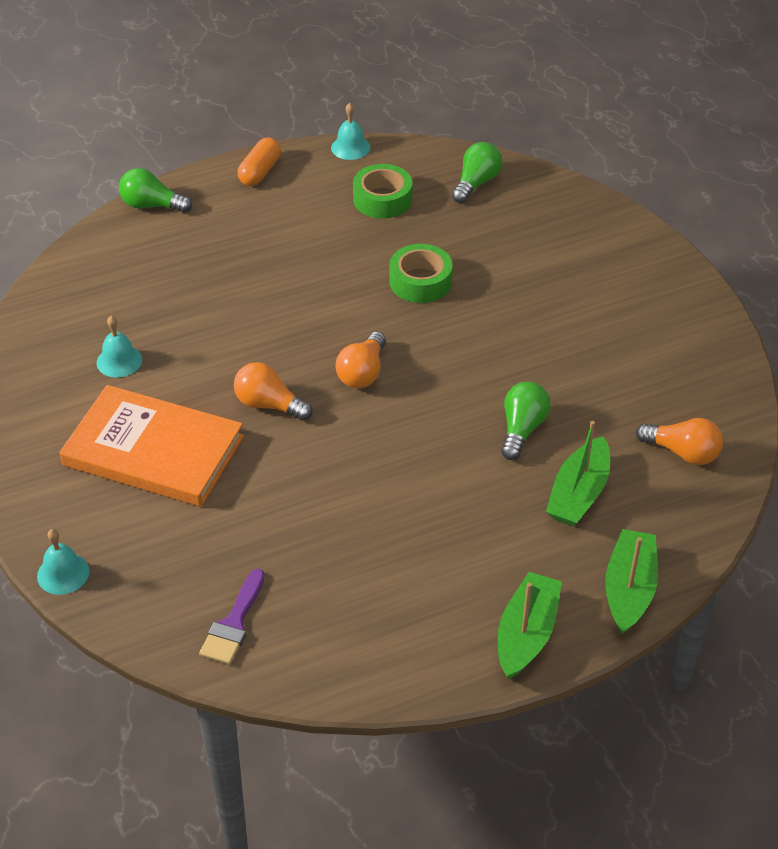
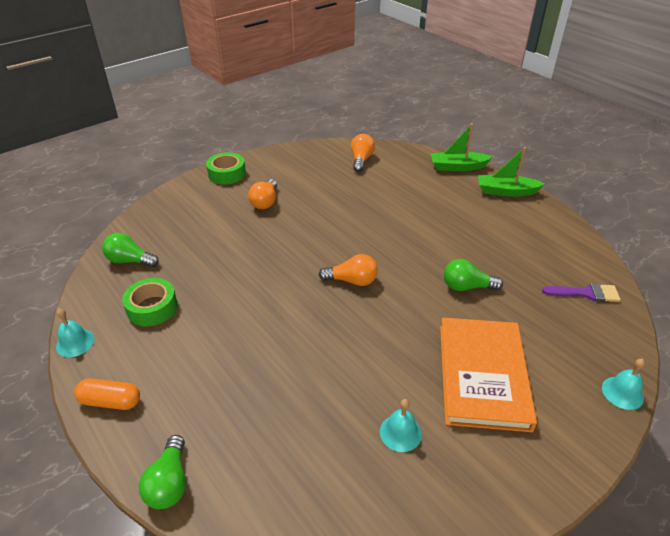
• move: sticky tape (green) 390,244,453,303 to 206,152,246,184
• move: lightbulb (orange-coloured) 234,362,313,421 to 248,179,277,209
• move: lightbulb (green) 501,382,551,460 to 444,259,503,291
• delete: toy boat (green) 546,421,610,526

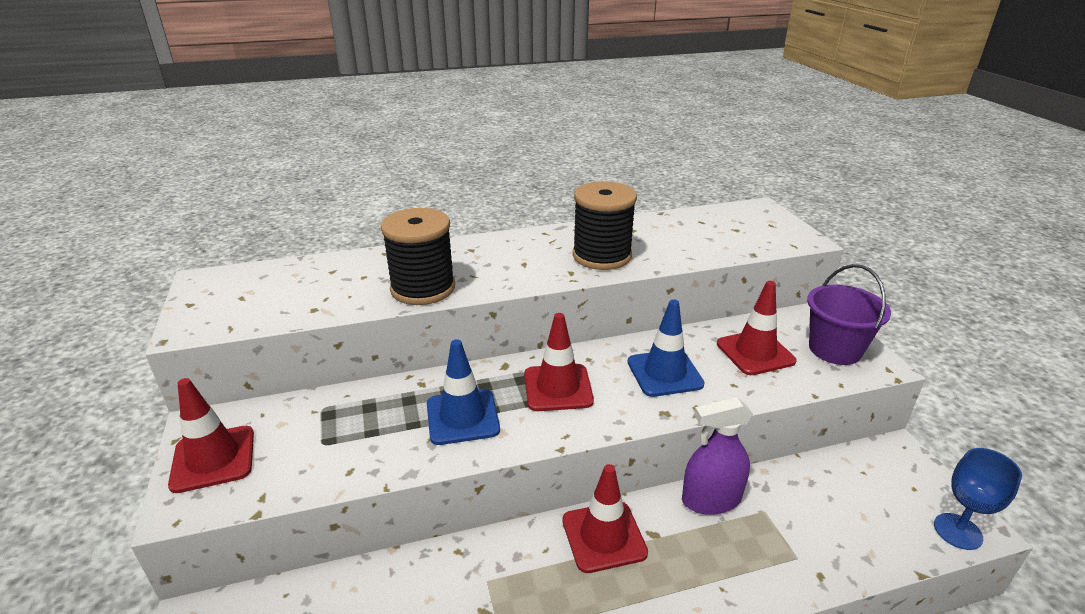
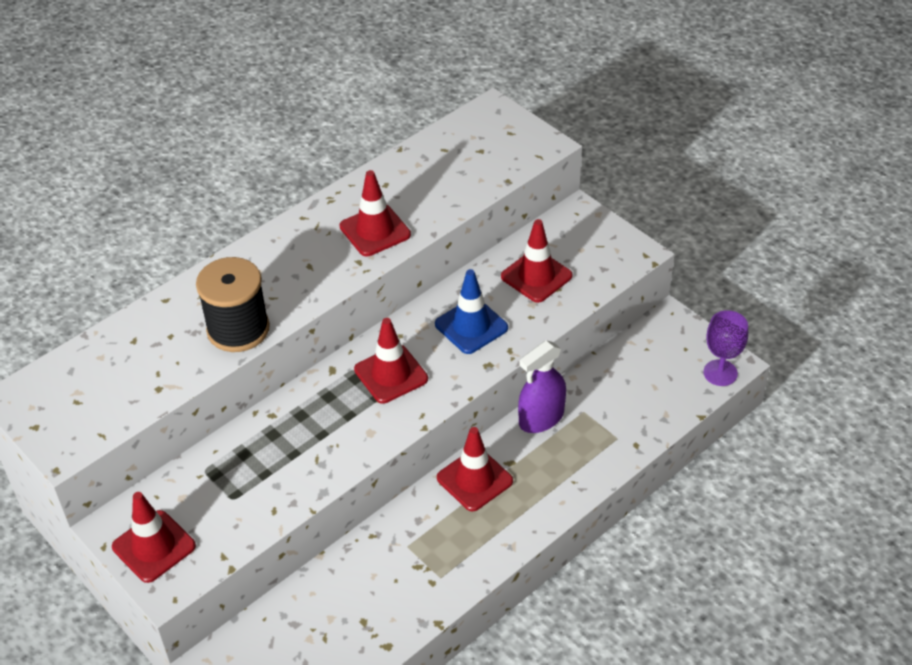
• replace: spool (ebony) 572,181,637,270 to safety cone (crimson) 339,170,411,256
• delete: bucket (royal purple) 807,264,891,365
• delete: safety cone (royal blue) 427,339,500,445
• recolor: chalice (royal blue) 934,448,1022,550 to chalice (royal purple) 703,310,748,386

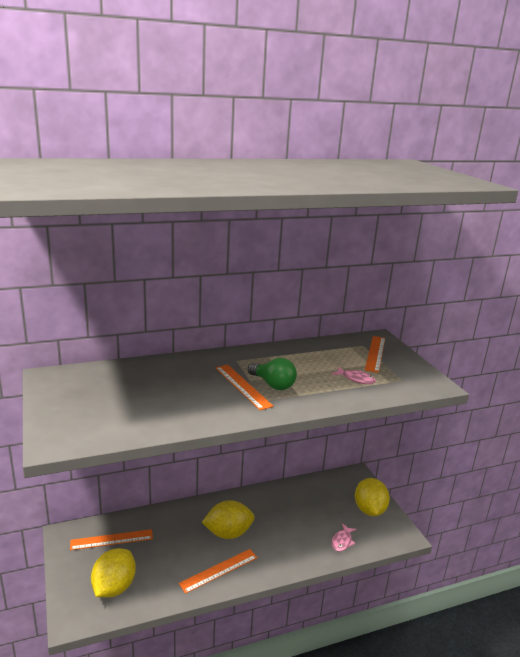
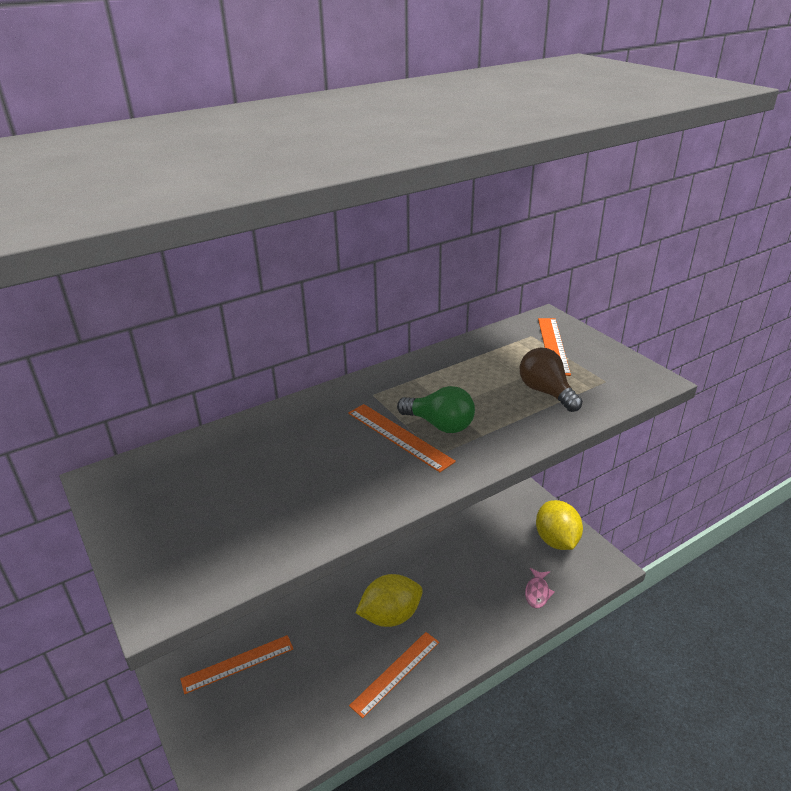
• replace: fish (rose-pink) 332,367,376,384 to lightbulb (brown) 520,348,583,412
• delete: toy lemon (golden) 91,548,136,598

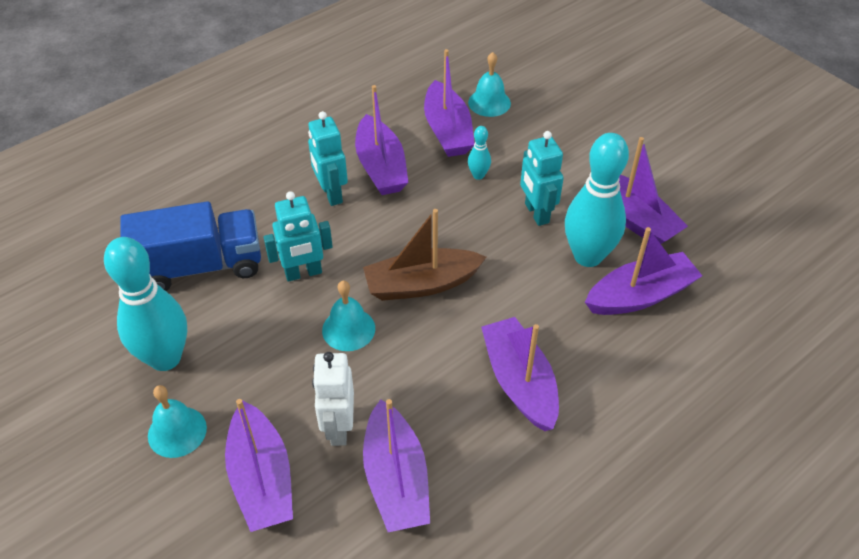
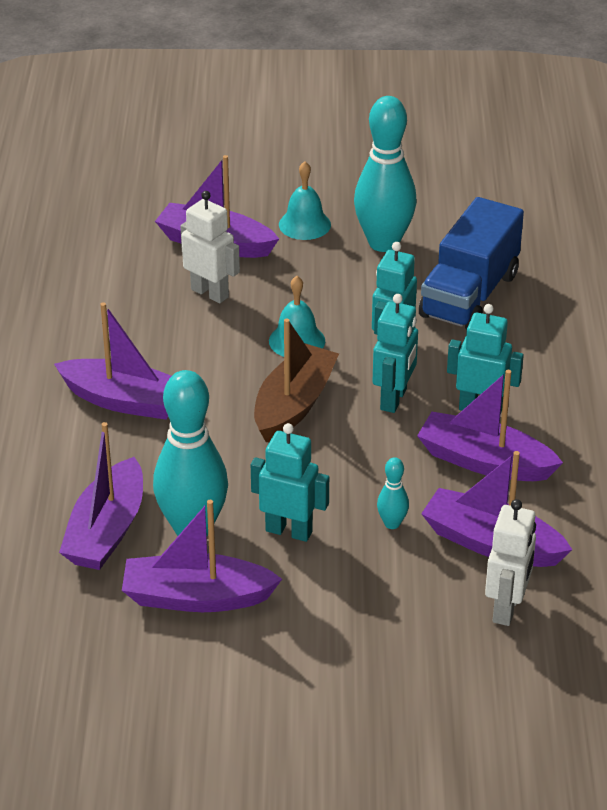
• replace: bell (aqua) 468,52,511,117 to robot (snow-white) 485,499,536,626
• delete: toy boat (royal purple) 363,399,430,532
• insert: robot (aqua) 372,294,418,413

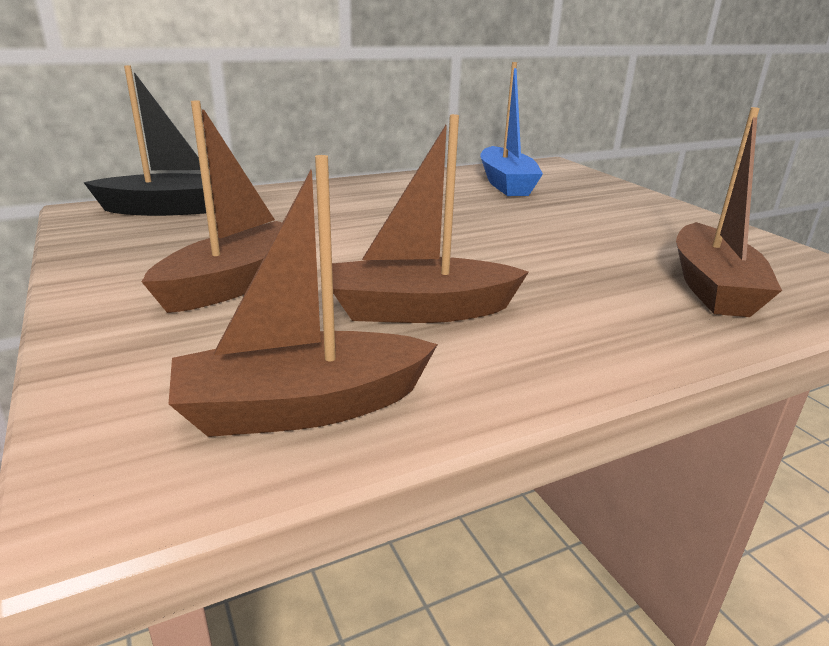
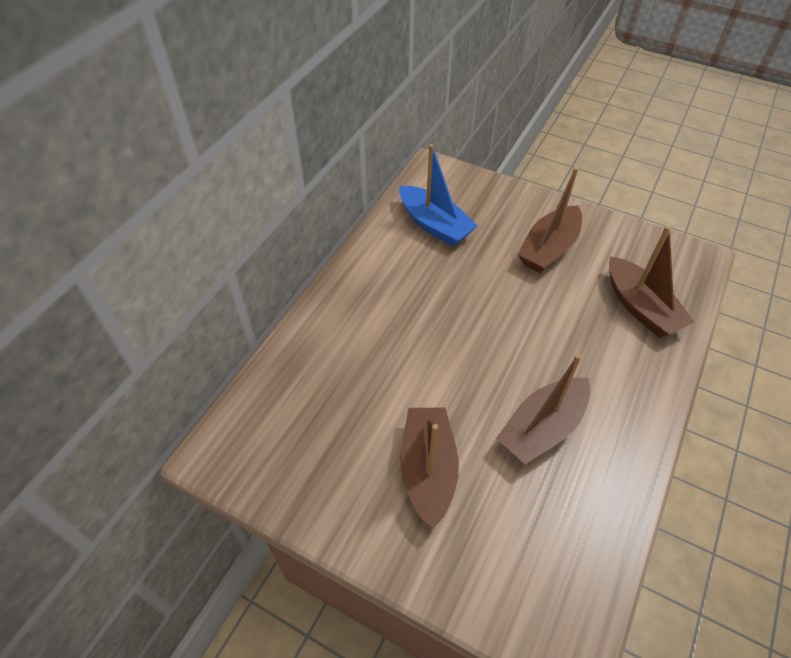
• delete: toy boat (ebony) 83,65,215,216
• move: toy boat (brown) 169,155,438,437 to 517,167,582,273

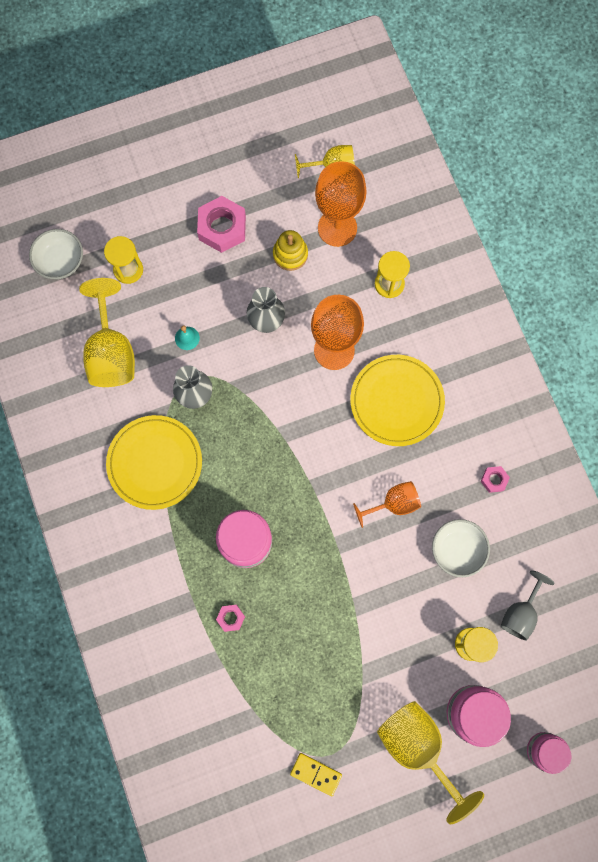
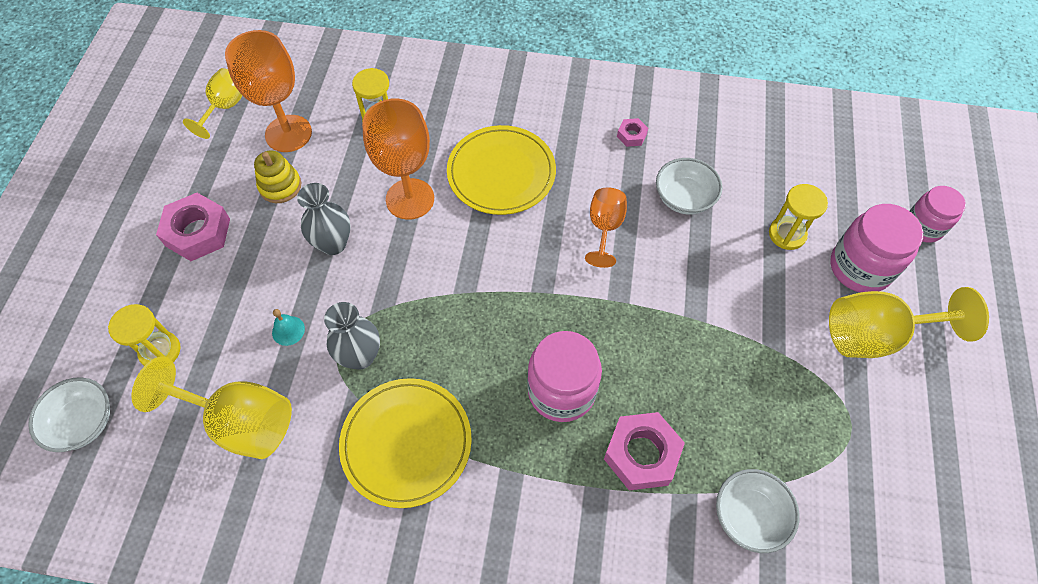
• delete: chalice (gray) 501,570,555,640
• resize: hexagon nut (rose-pink) 216,605,245,632 = 604,412,685,490 x2.04
• delete: domino (golden) 290,753,342,796
• insert: deep dish (snow-white) 716,469,800,553

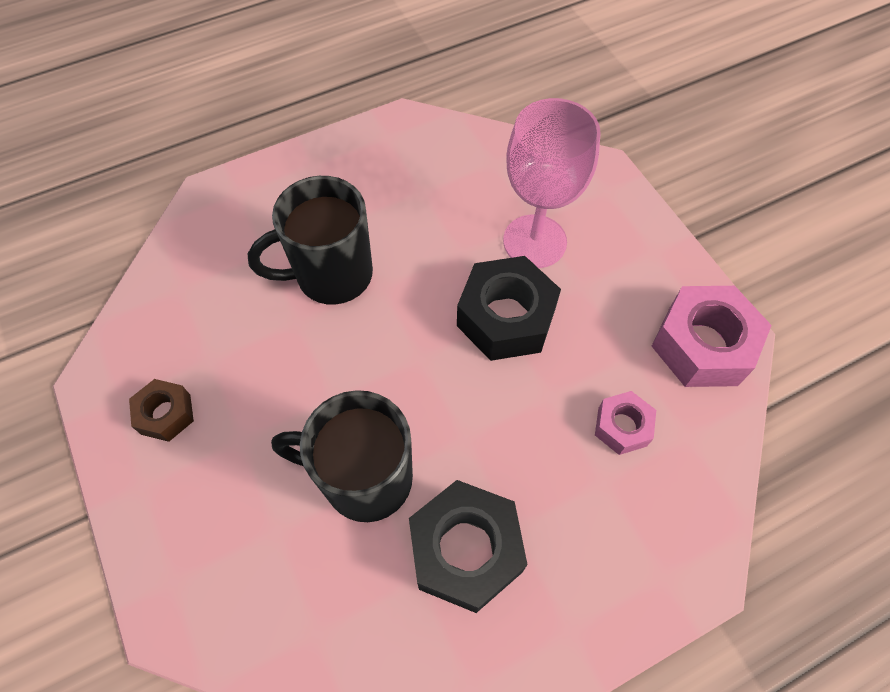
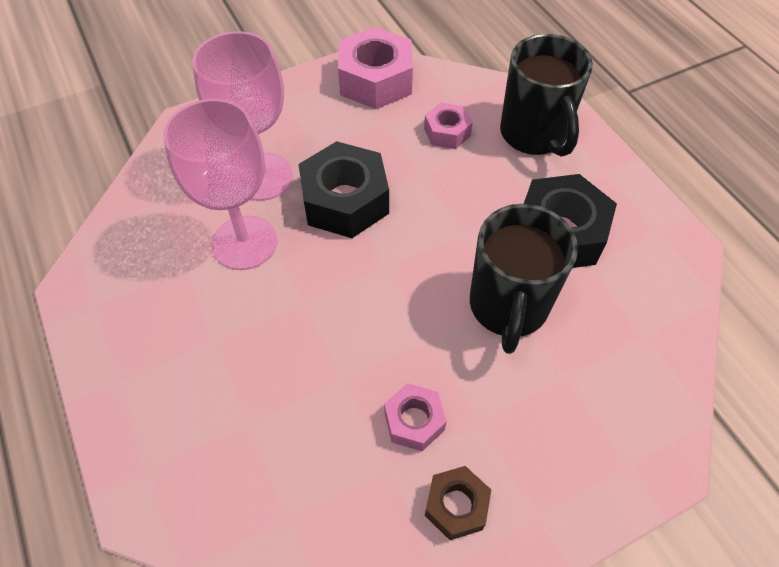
• move: mug (ebony) 248,176,373,305 to 500,34,593,157
• insert: chalice (rose-pink) 163,99,277,270
• insert: hexagon nut (rose-pink) 384,383,447,451

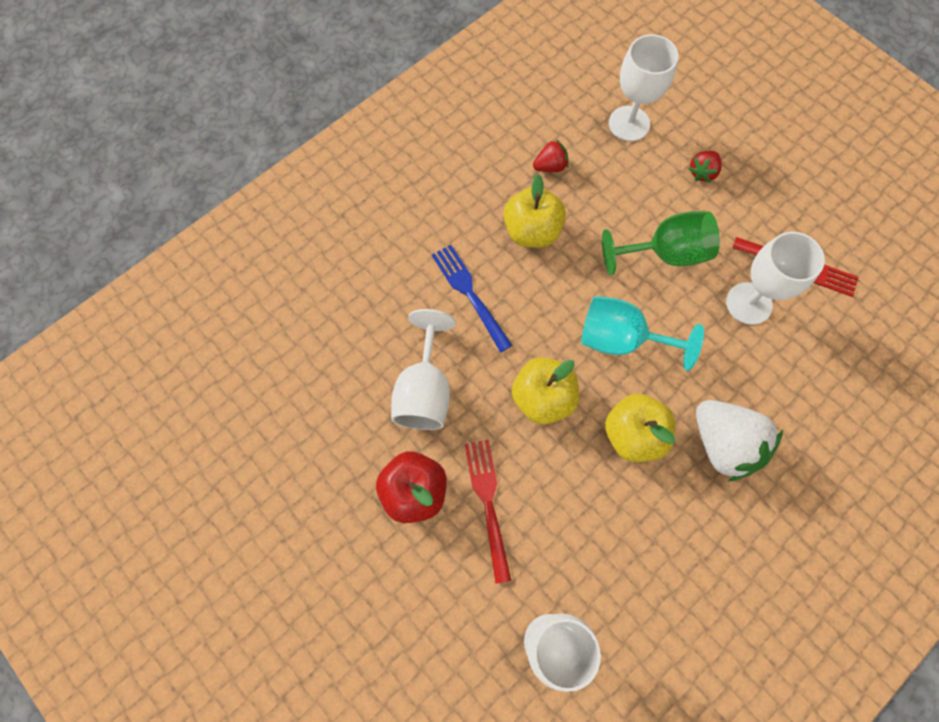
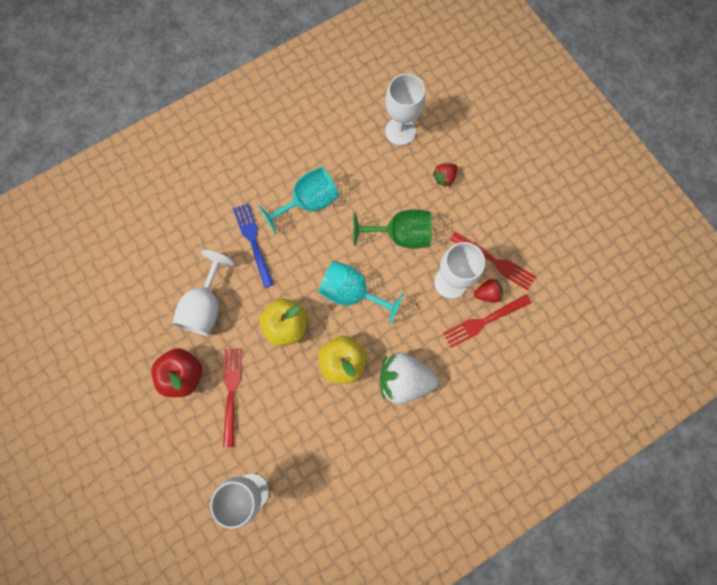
• move: toy strawberry (crimson) 533,139,569,172 to 474,279,503,303
• replace: apple fruit (golden) 504,174,566,248 to chalice (aqua) 258,167,339,234
• rotate: toy strawberry (snow-white) 696,400,783,481 = 380,352,439,404 120 degrees clockwise
• insert: dinner fork (crimson) 443,295,531,348

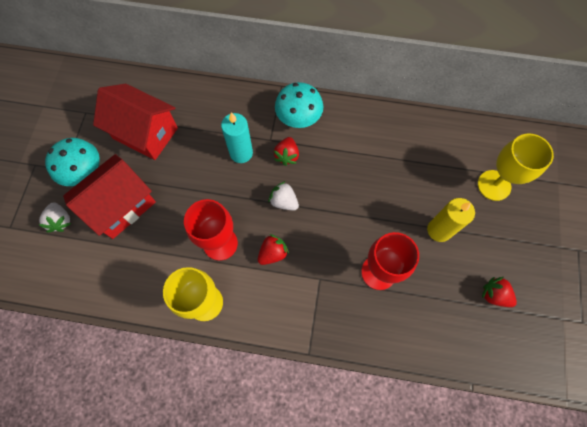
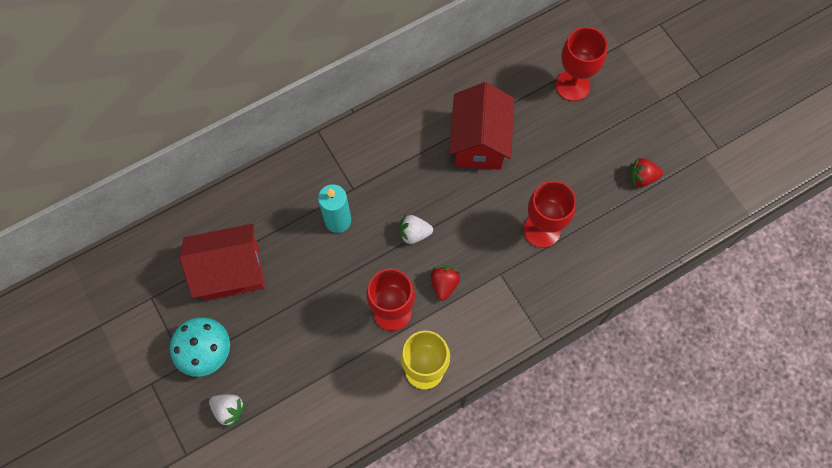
• delete: mushroom (aqua) 275,82,323,128
• recolor: chalice (golden) 478,134,554,201 to chalice (crimson) 555,27,608,101
• delete: toy strawberry (crimson) 274,137,299,166
• move: toy house (crimson) 63,154,156,239 to 450,82,514,170
• delete: pillar candle (golden) 427,198,475,242

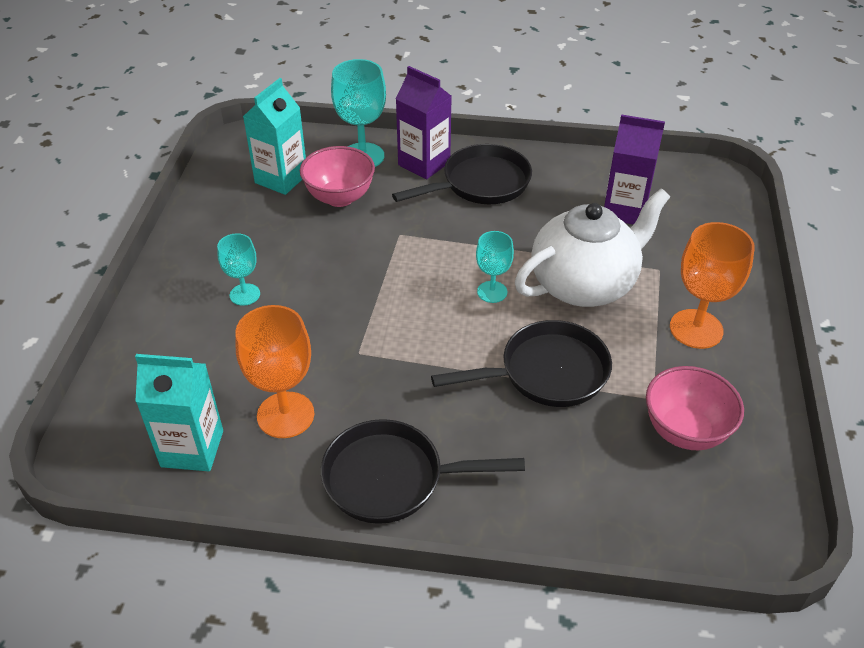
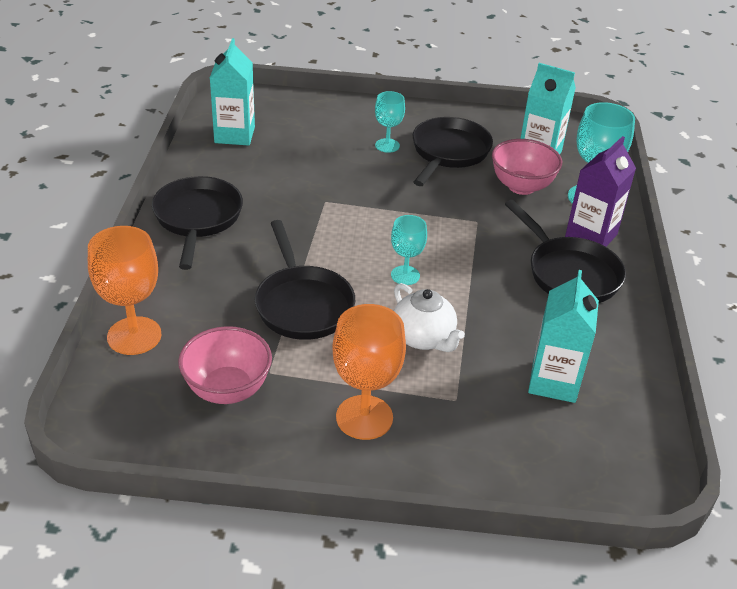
• recolor: milk carton (royal purple) 604,114,665,225 to milk carton (aqua) 528,270,599,403
• resize: teapot (snow-white) 515,188,670,307 = 394,283,465,352 x0.58
• move: chalice (orange-coloured) 235,305,314,438 to 88,226,161,355
• insert: pan (ebony) 412,117,493,186

